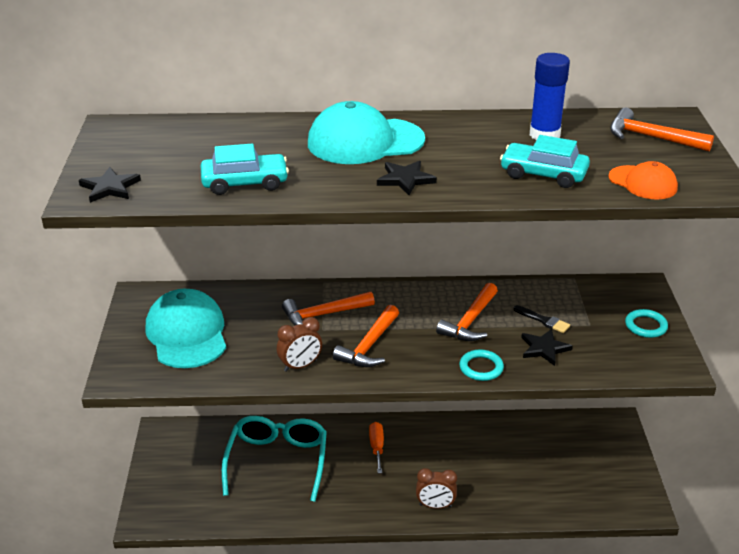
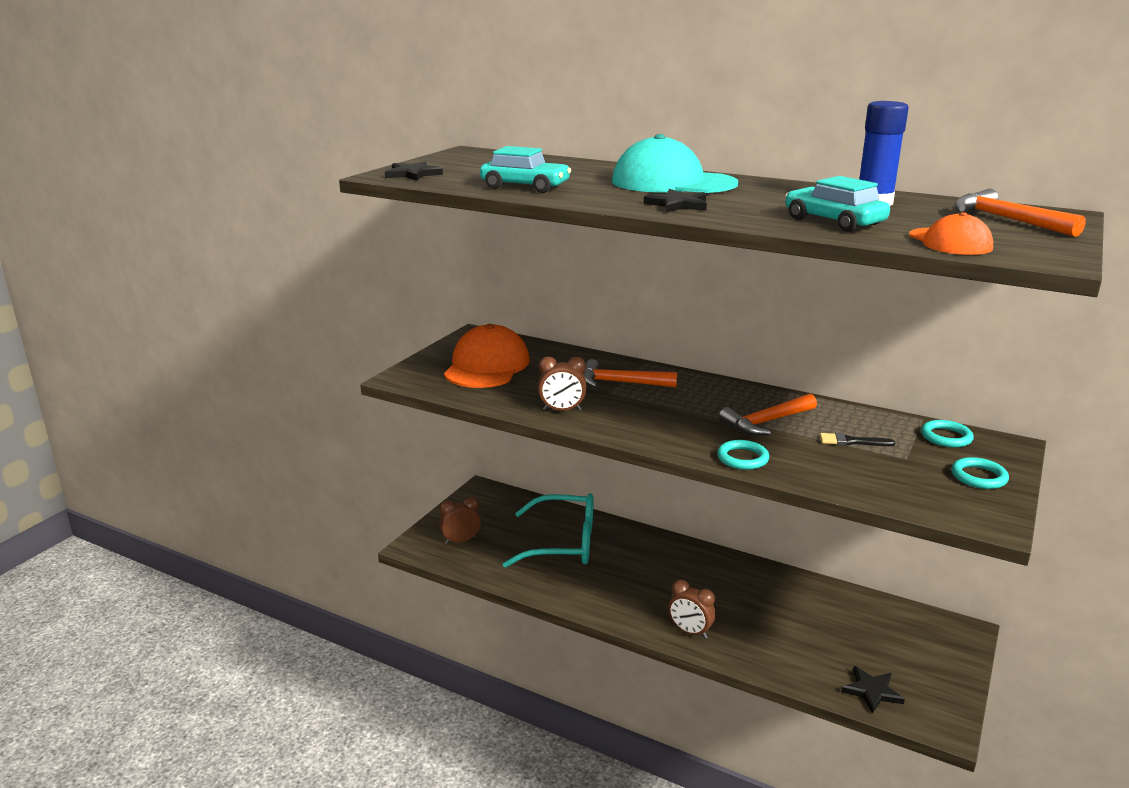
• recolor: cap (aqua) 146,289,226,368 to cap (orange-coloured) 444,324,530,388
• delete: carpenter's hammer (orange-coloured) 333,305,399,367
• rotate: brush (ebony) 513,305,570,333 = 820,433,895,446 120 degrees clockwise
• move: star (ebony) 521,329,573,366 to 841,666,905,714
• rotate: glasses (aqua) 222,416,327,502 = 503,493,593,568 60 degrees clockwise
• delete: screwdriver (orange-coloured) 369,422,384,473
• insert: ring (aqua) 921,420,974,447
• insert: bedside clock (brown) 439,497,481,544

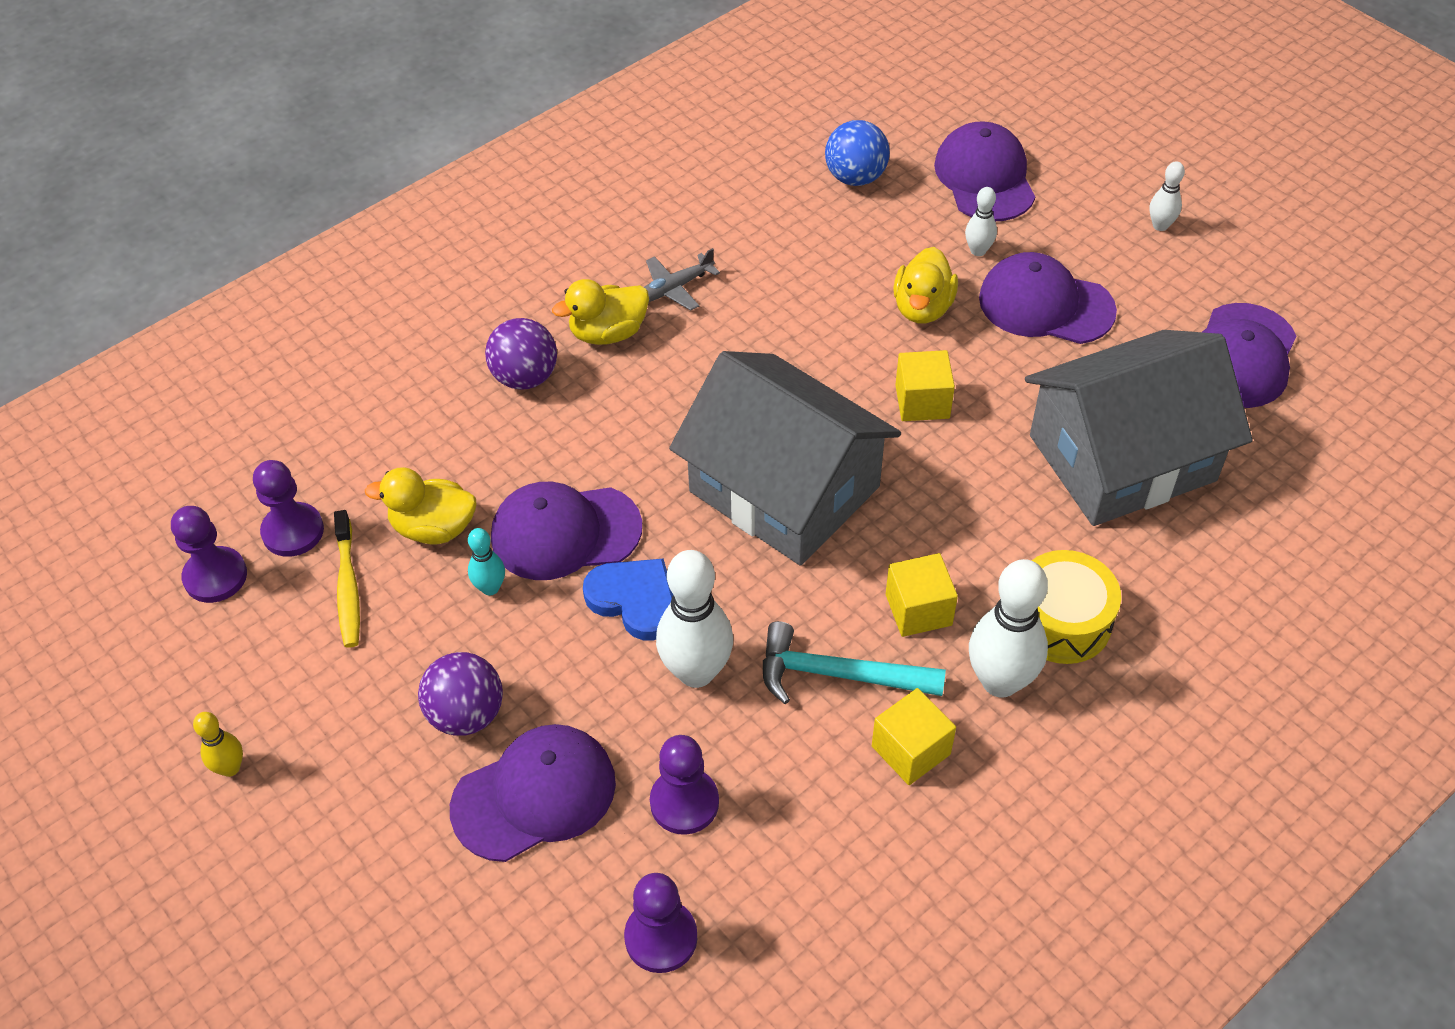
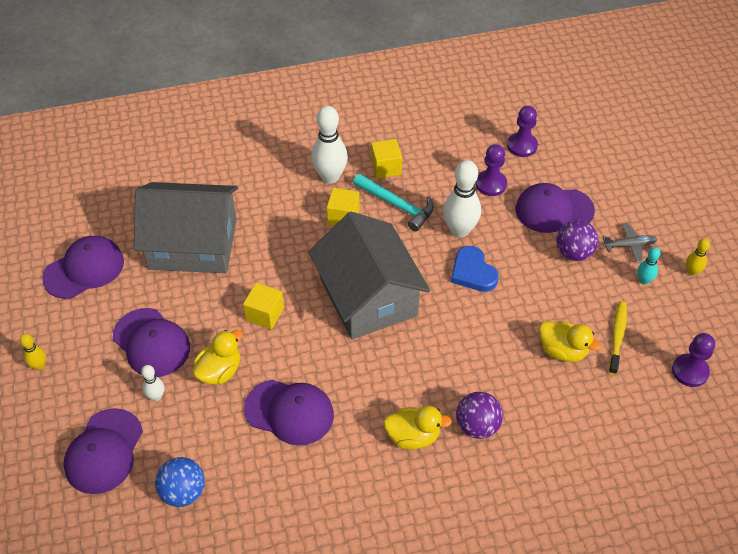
• recolor: tenpin (snow-white) 1149,161,1185,231 to tenpin (golden) 20,334,46,370
• move: plane (gray) 644,248,720,311 to 603,223,658,263
• delete: chess pawn (royal purple) 253,460,324,557
• move: cap (royal purple) 491,482,642,580 to 244,380,334,446
• move: tenpin (aqua) 468,528,505,596 to 637,247,660,285
• delete: toy drum (golden) 1032,550,1121,664

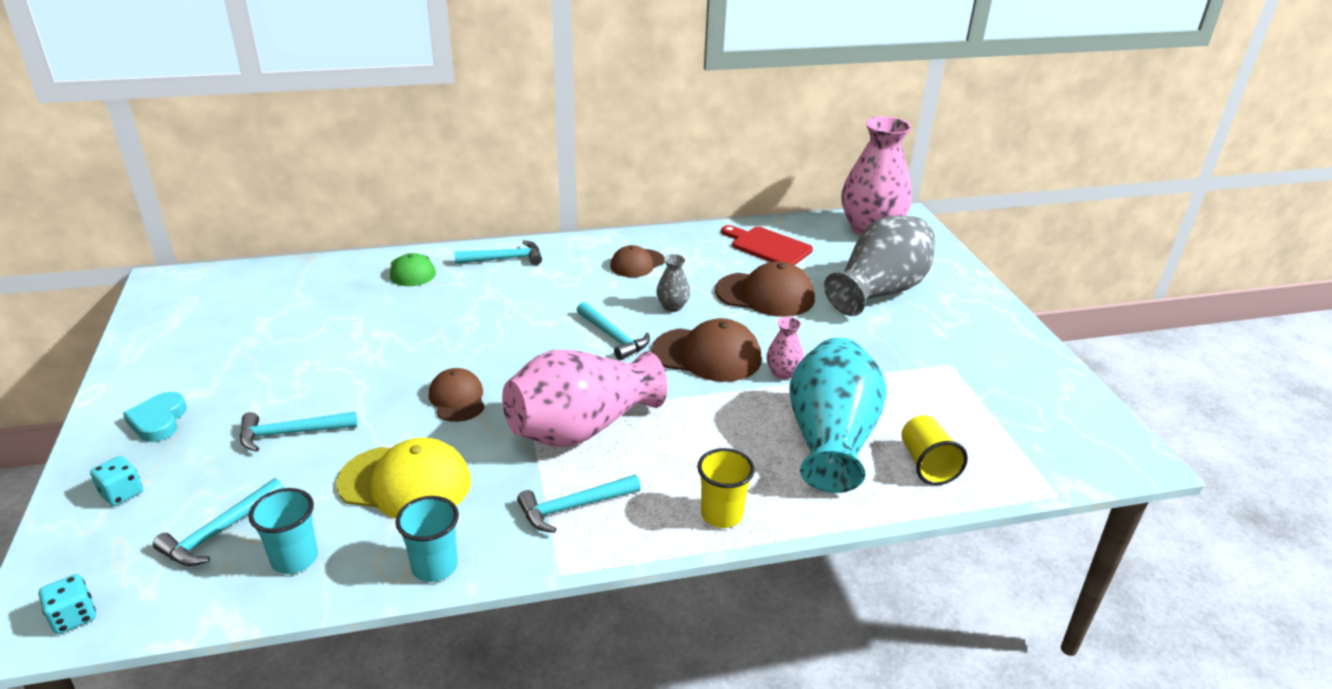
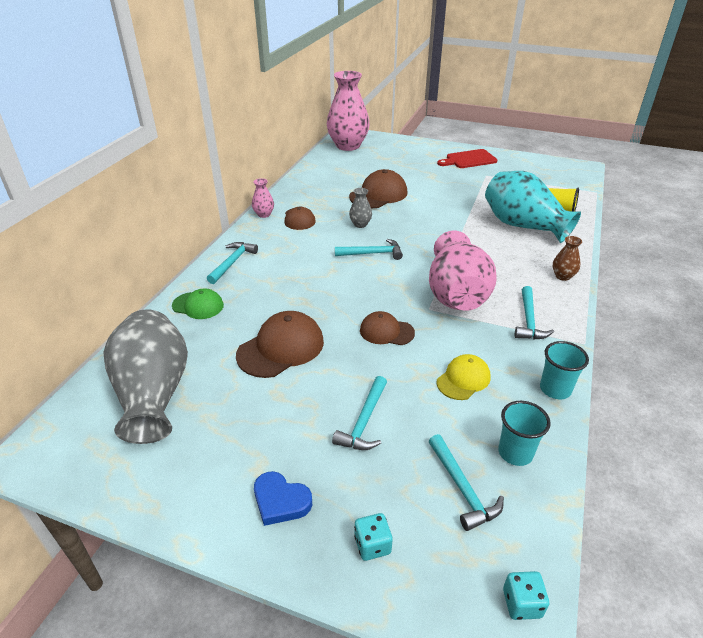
• move: vase (gray) 824,215,935,316 to 104,310,188,444
• move: chopping board (crimson) 721,225,813,265 to 437,149,497,168
• move: vase (rose-pink) 766,317,804,380 to 252,178,274,218
• move: cap (brown) 652,318,761,382 to 236,311,324,378
• recolor: heart (aqua) 123,392,187,442 to heart (royal blue) 254,471,312,526
• resize: cap (golden) 336,438,471,518 = 437,354,491,400 x0.62
• replace: cup (golden) 697,448,755,528 to vase (brown) 553,236,582,281

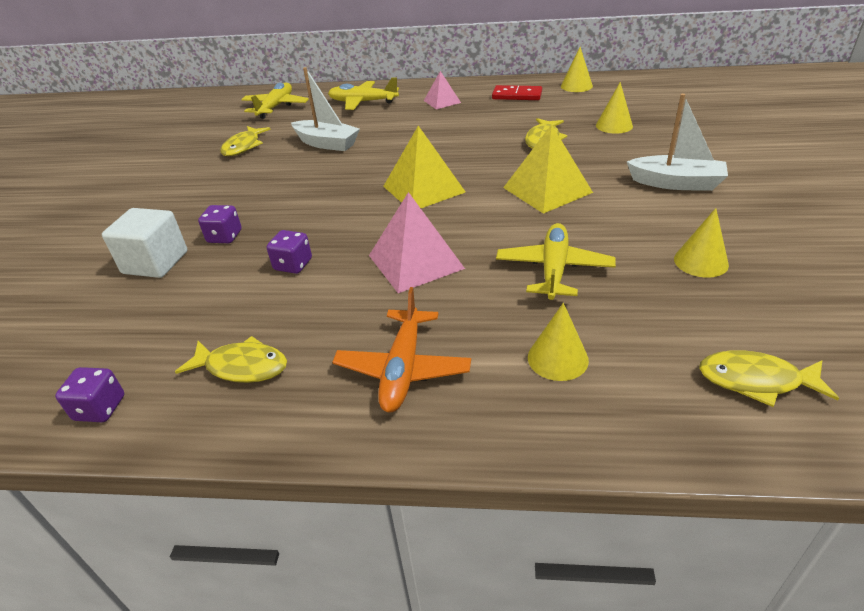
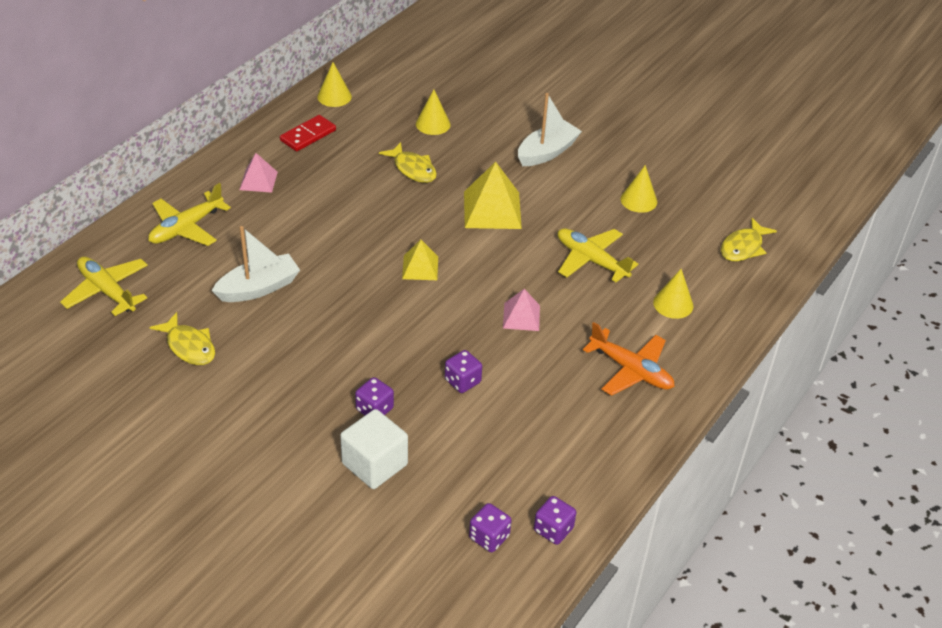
• resize: solid pyramid (golden) 383,126,465,208 = 402,240,438,280 x0.59
• resize: solid pyramid (rose-pink) 369,192,465,293 = 503,289,540,331 x0.59
• delete: fish (golden) 175,336,287,383
• insert: game die (royal purple) 469,503,512,552

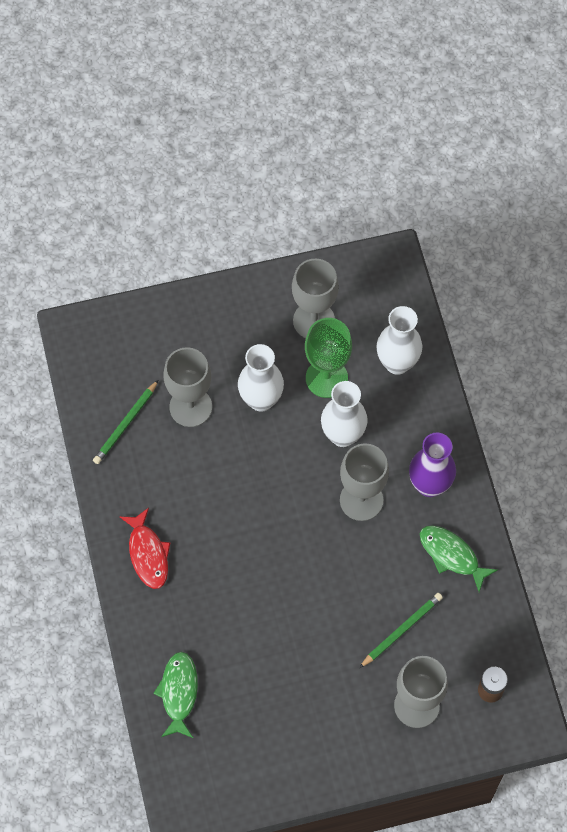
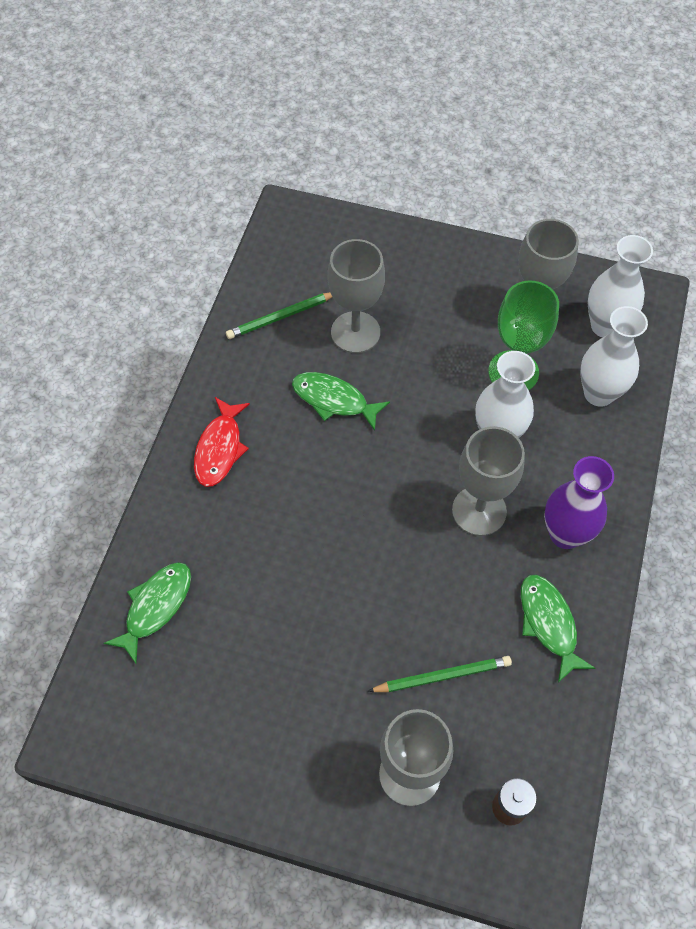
• move: vase (snow-white) 238,344,284,412 to 588,235,653,338
• insert: fish (green) 292,372,390,431

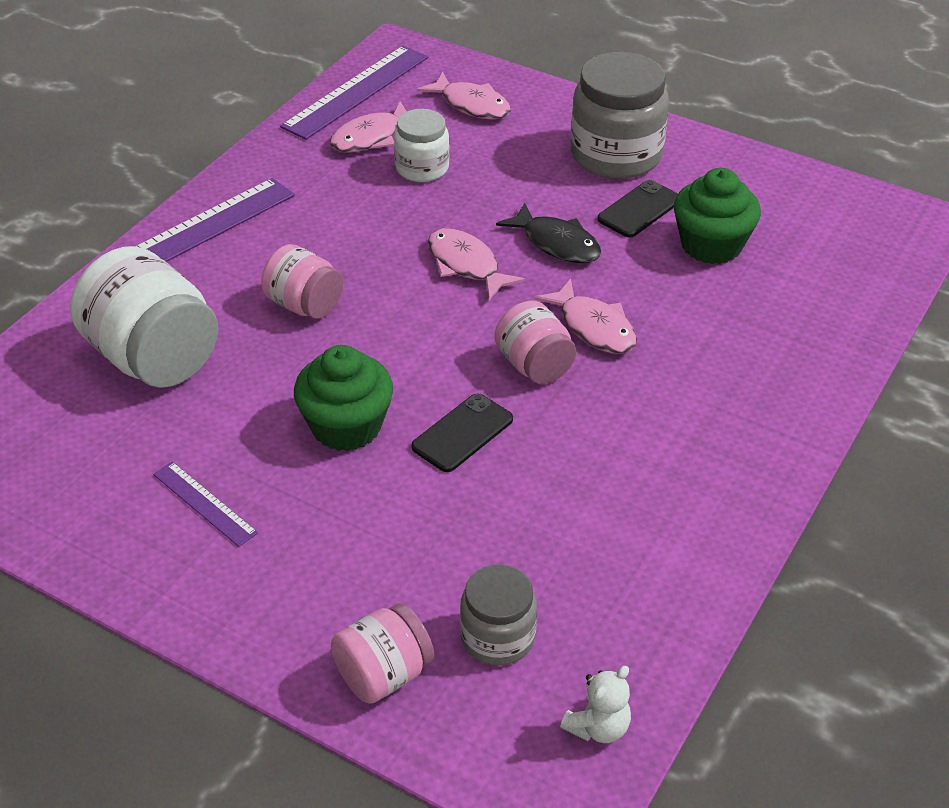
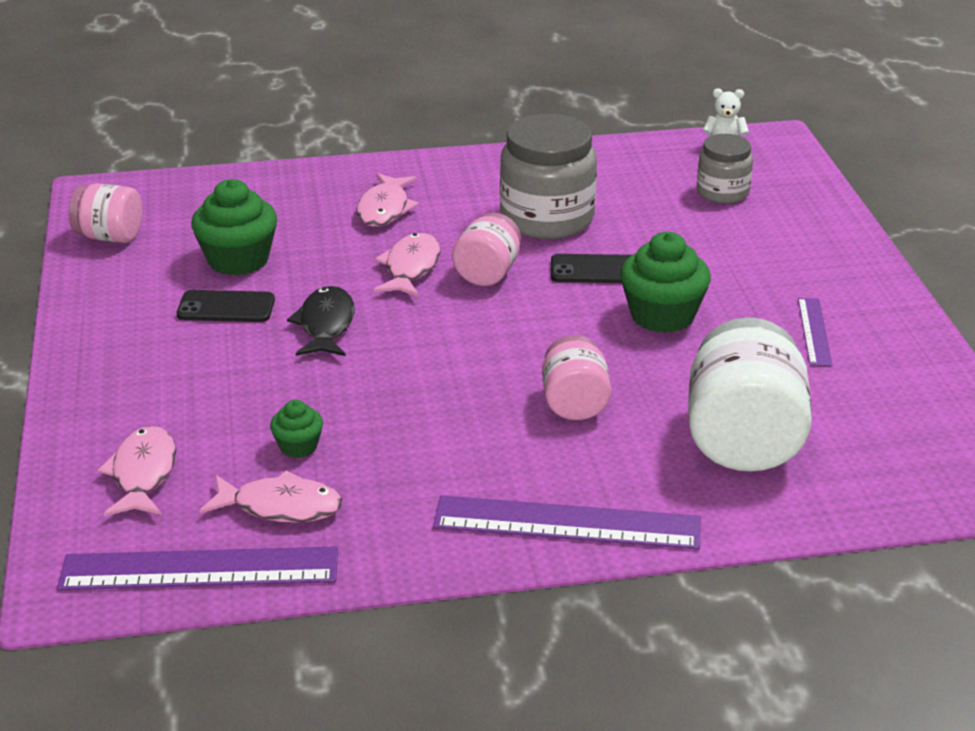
• move: jam jar (gray) 571,52,669,179 to 500,114,597,239
• replace: jam jar (snow-white) 394,109,450,182 to muffin (green) 270,400,323,458
• move: fish (rose-pink) 428,228,525,300 to 356,173,419,227
• move: jam jar (rose-pink) 331,603,434,704 to 69,183,142,243

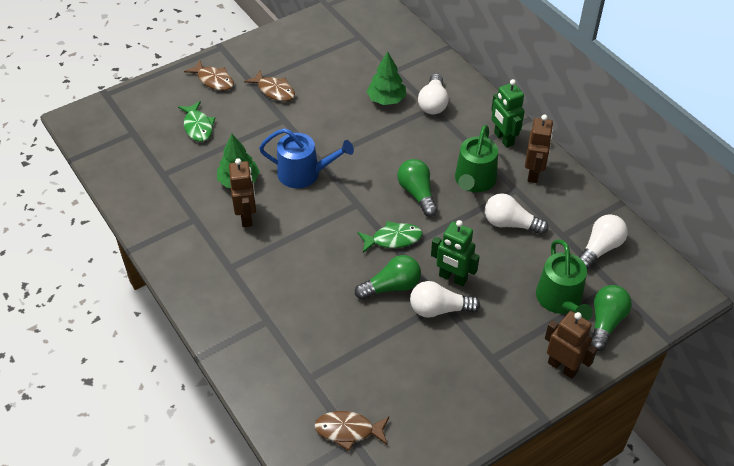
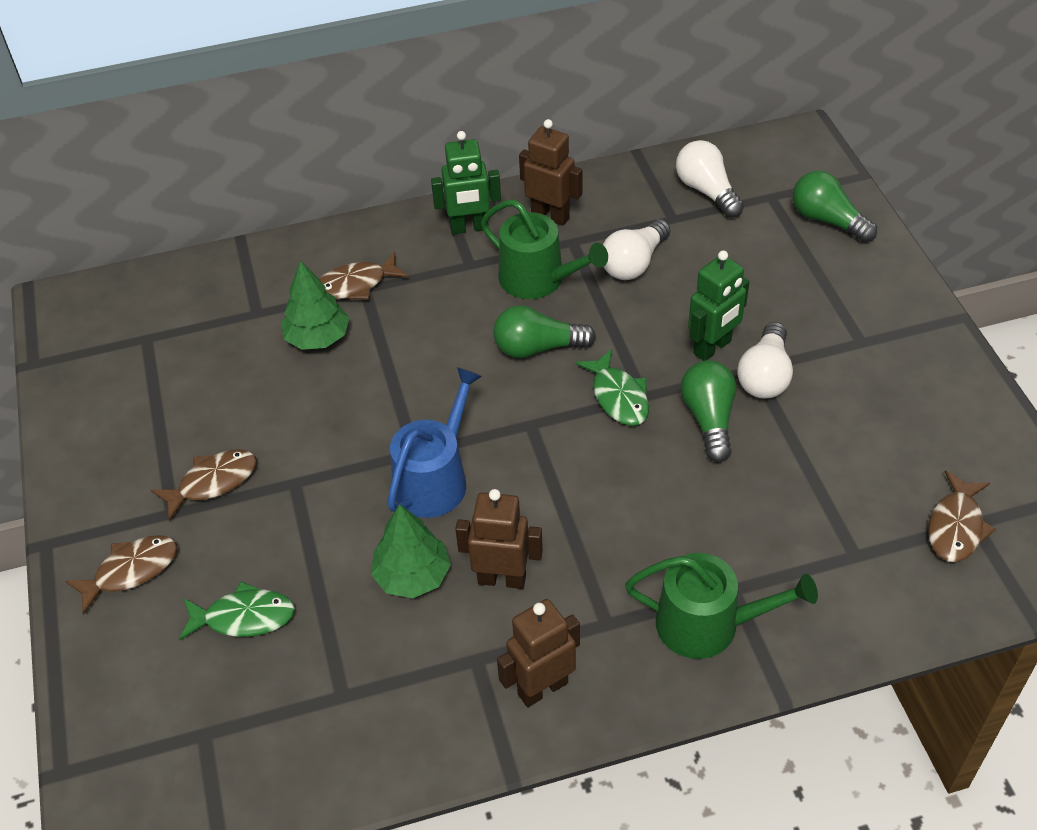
• replace: lightbulb (snow-white) 418,73,449,114 to fish (brown) 319,252,409,300
• rotate: fish (green) 357,221,422,253 = 575,349,649,426 150 degrees clockwise
• move: watering can (green) 536,239,593,321 to 625,553,818,659
• move: robot (brown) 545,311,597,379 to 497,599,580,707

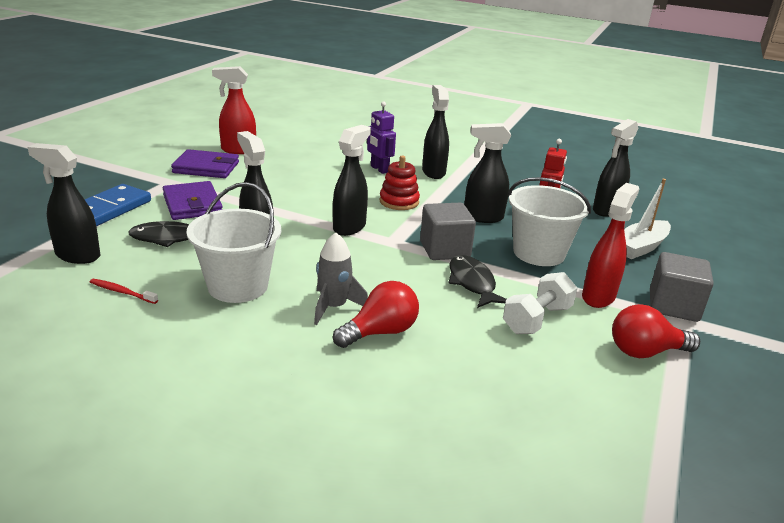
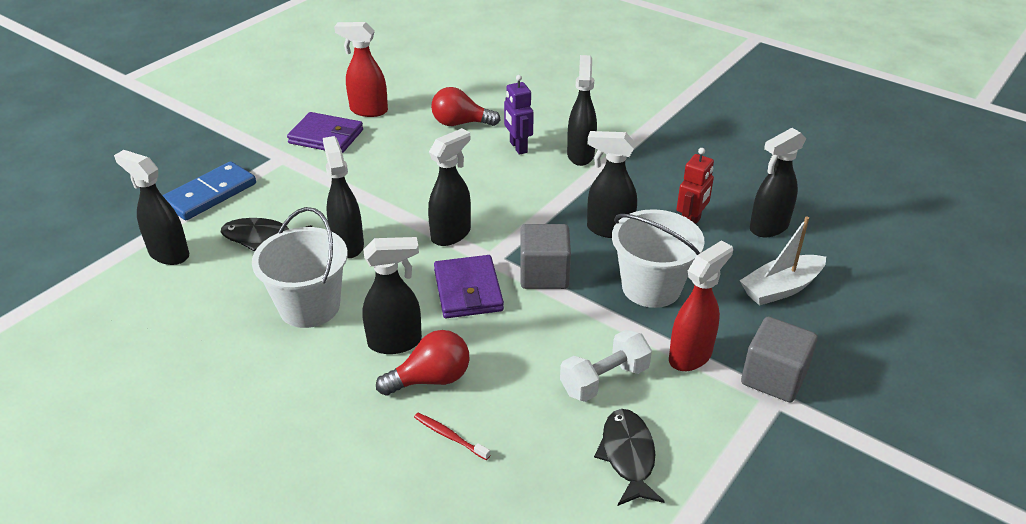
• delete: stacking toy (crimson) 380,156,420,210
• move: card wallet (royal purple) 163,181,223,220 to 434,255,504,318
• replace: rocket (gray) 314,232,368,325 to spray bottle (ebony) 362,237,422,354
• move: fish (ebony) 448,255,506,308 to 594,409,665,506
• move: toothbrush (crimson) 90,279,158,304 to 414,413,490,460
• move: lightbulb (crimson) 612,304,700,358 to 431,87,500,126

